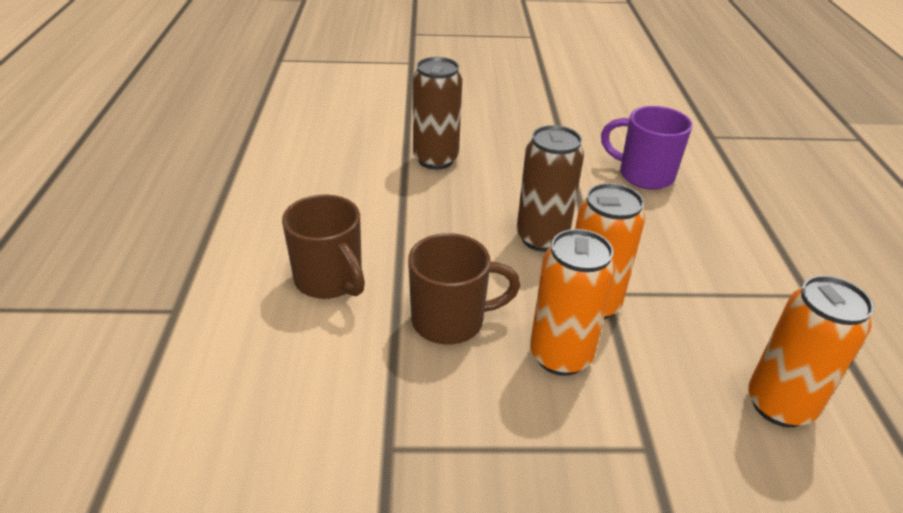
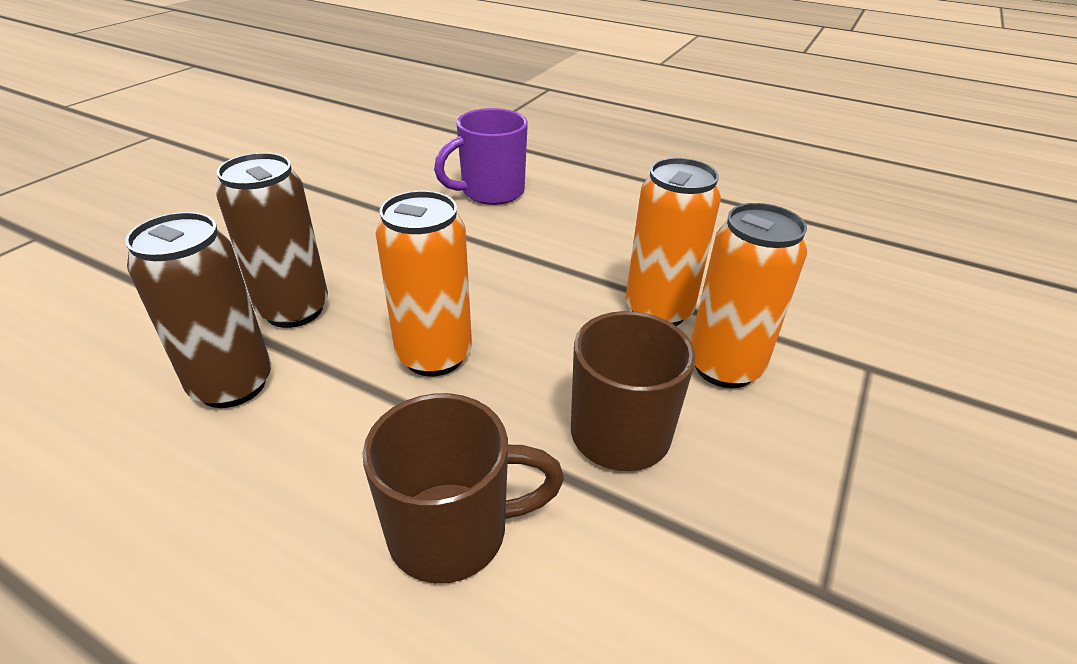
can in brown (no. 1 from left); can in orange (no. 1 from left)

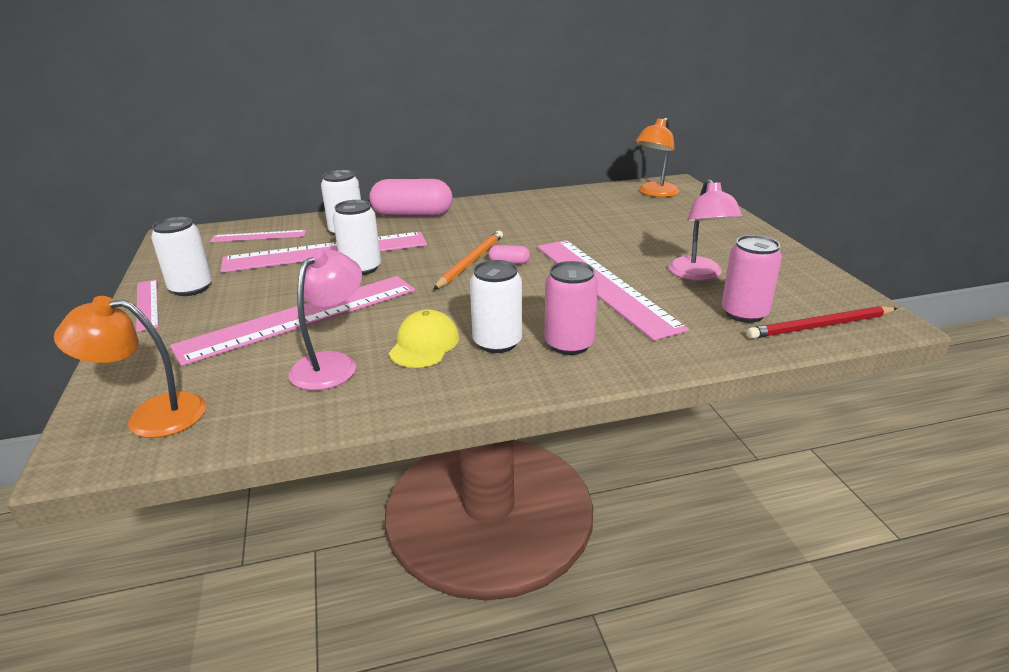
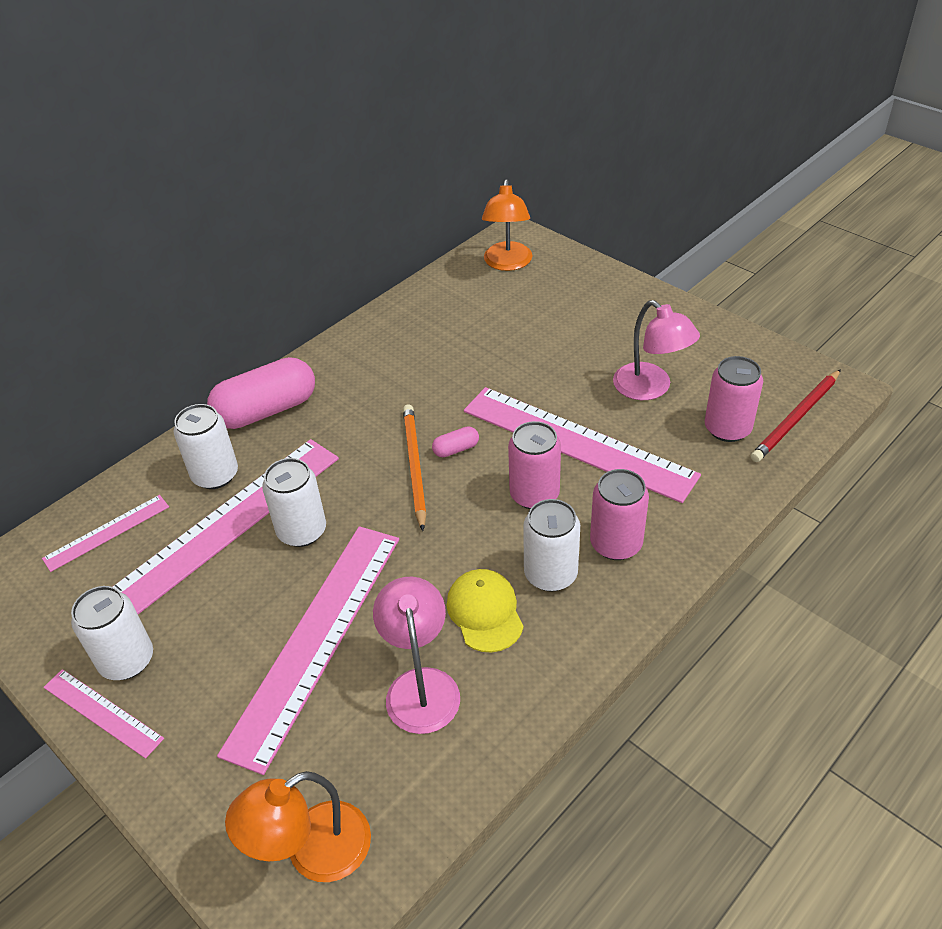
can in pink (no. 1 from left)

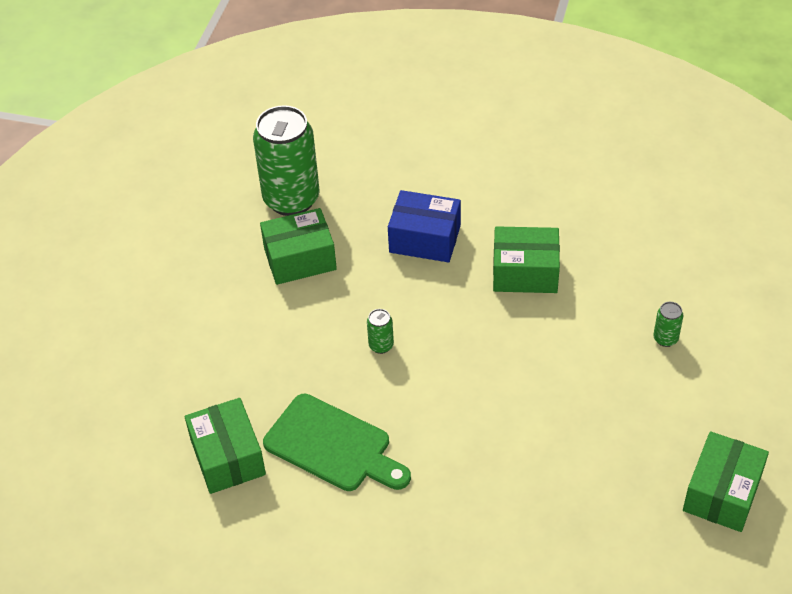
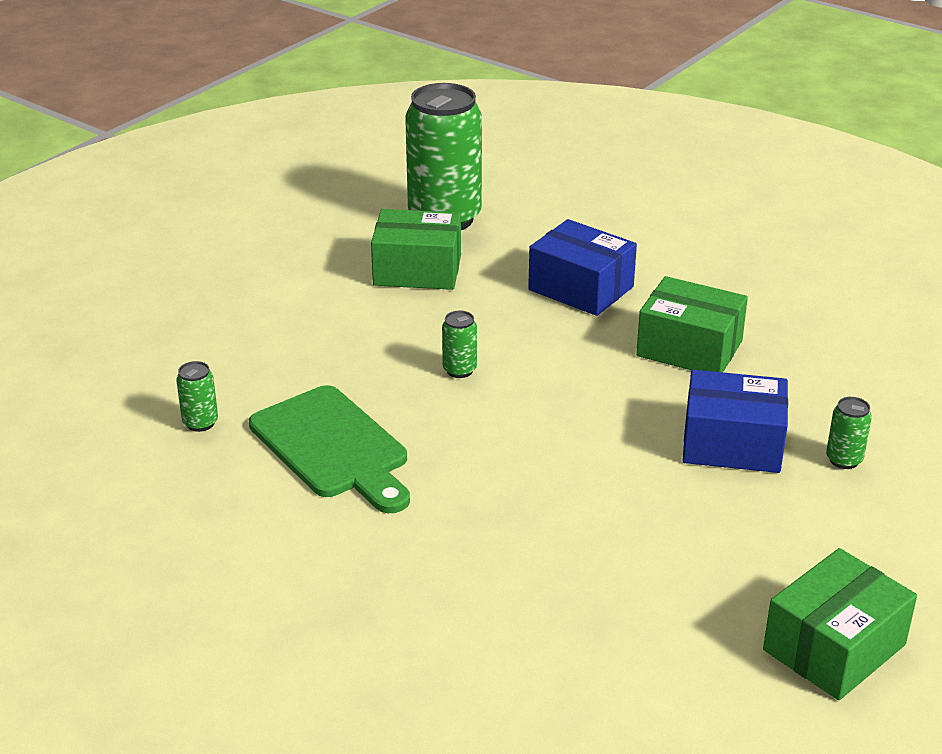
box in blue (no. 2 from left); can in green (no. 1 from left)

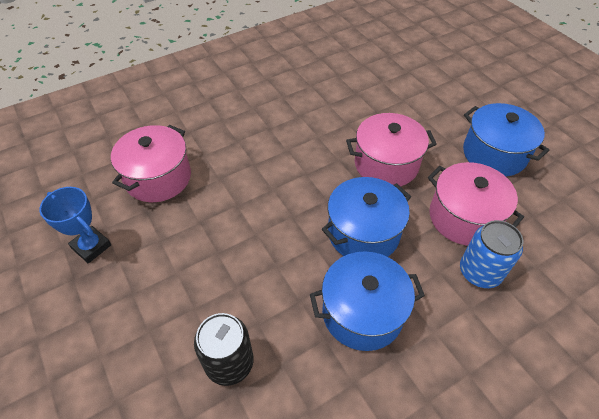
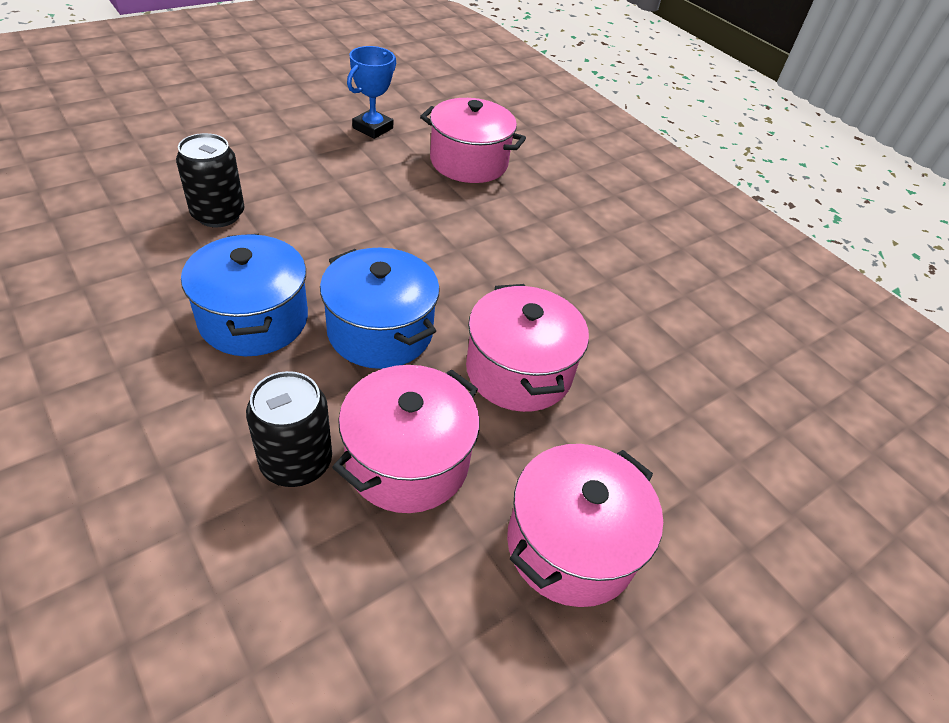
can in black (no. 2 from left); pot in pink (no. 4 from left)

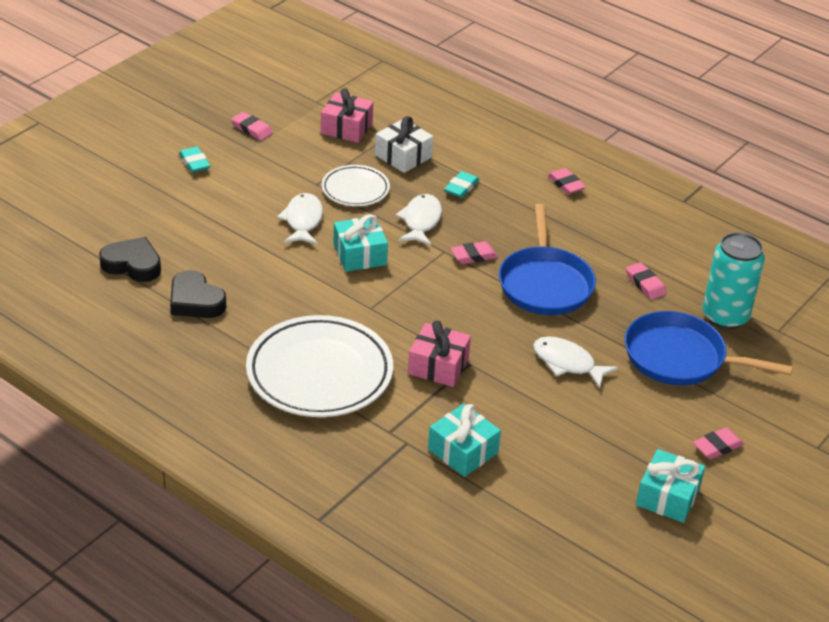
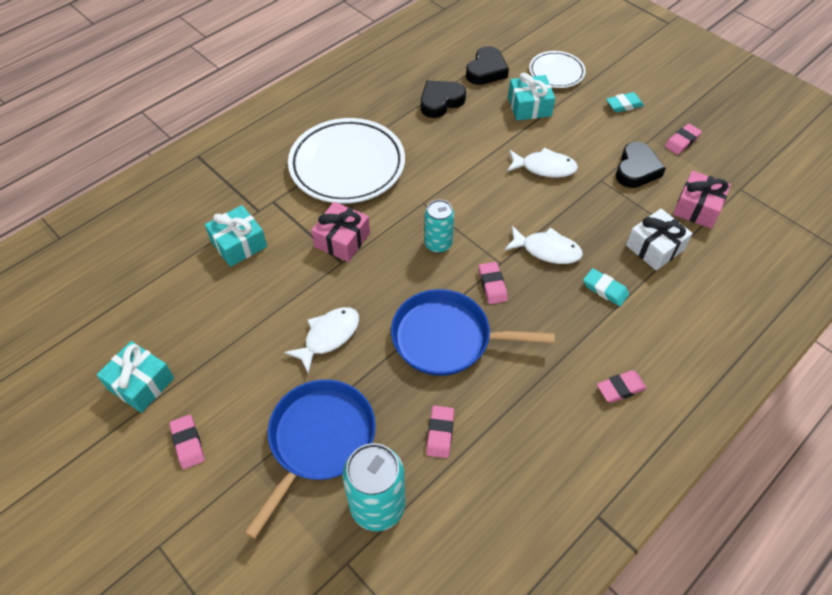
can in turquoise (no. 2 from left); heart in black (no. 3 from left); plate in white (no. 2 from left); gift in turquoise (no. 3 from left); eraser in pink (no. 2 from left)

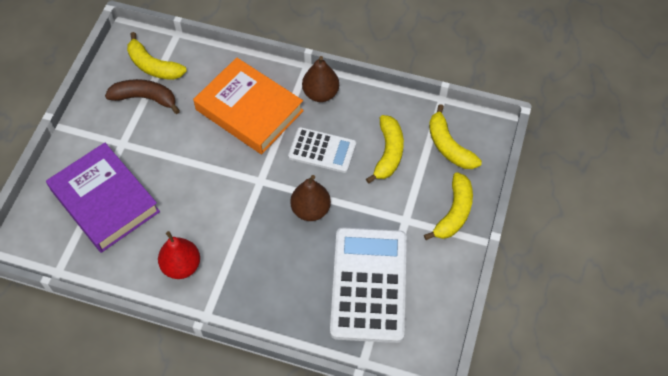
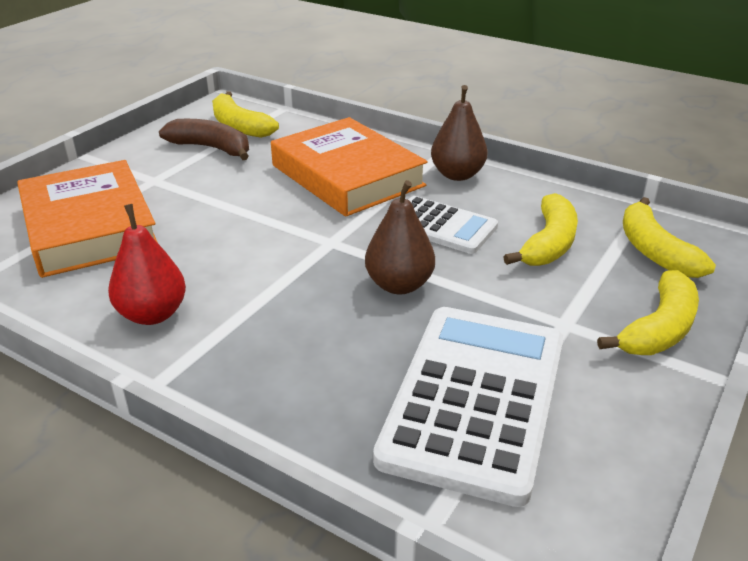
book in orange (no. 1 from left)

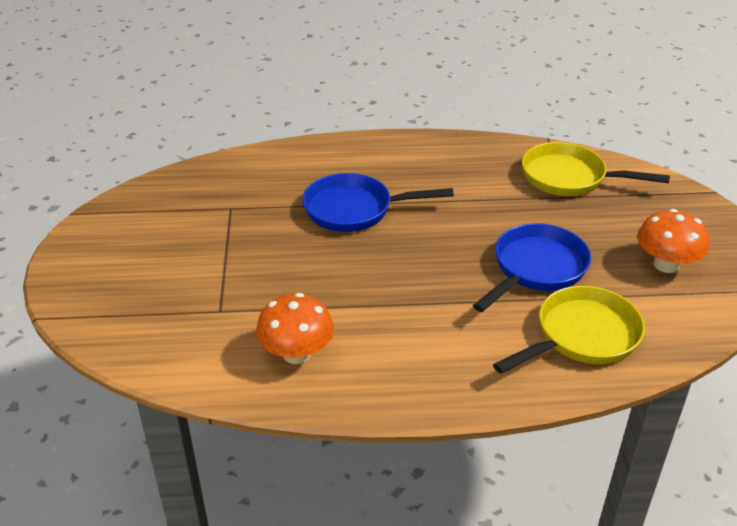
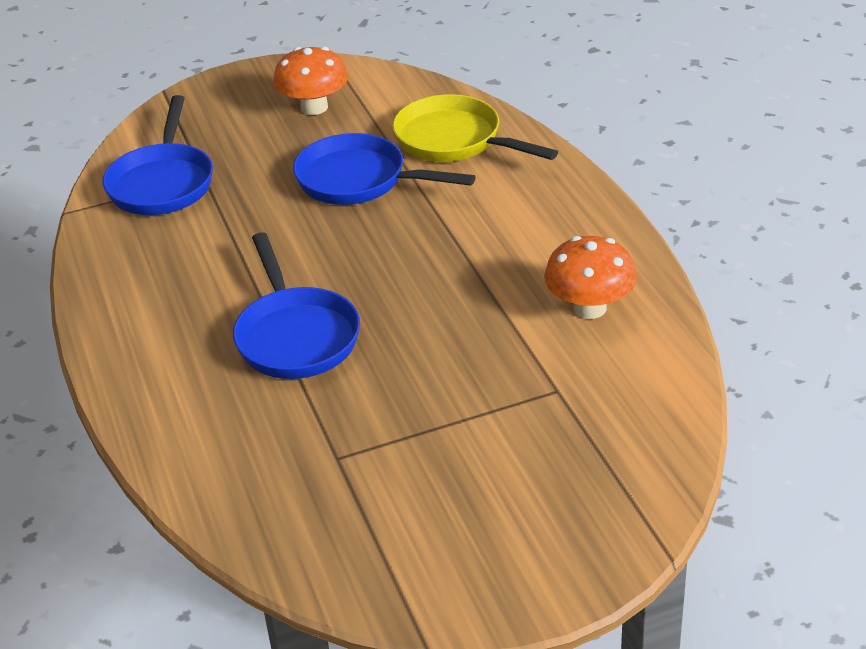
pan in blue (no. 1 from left)

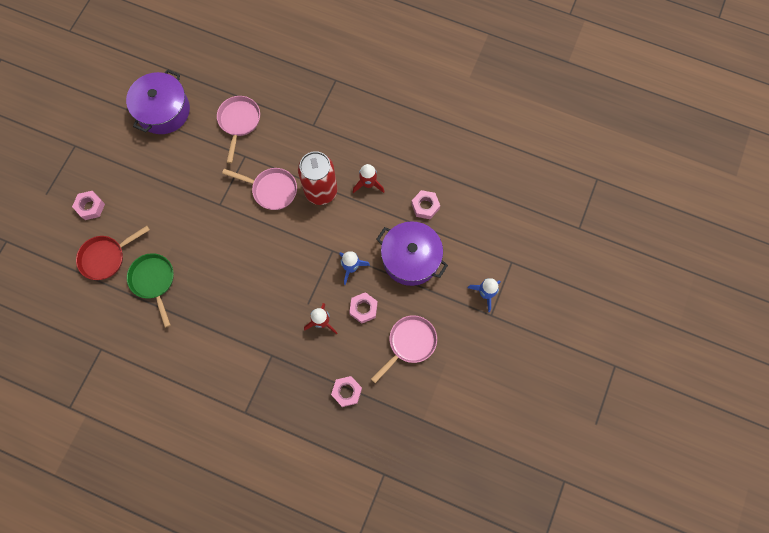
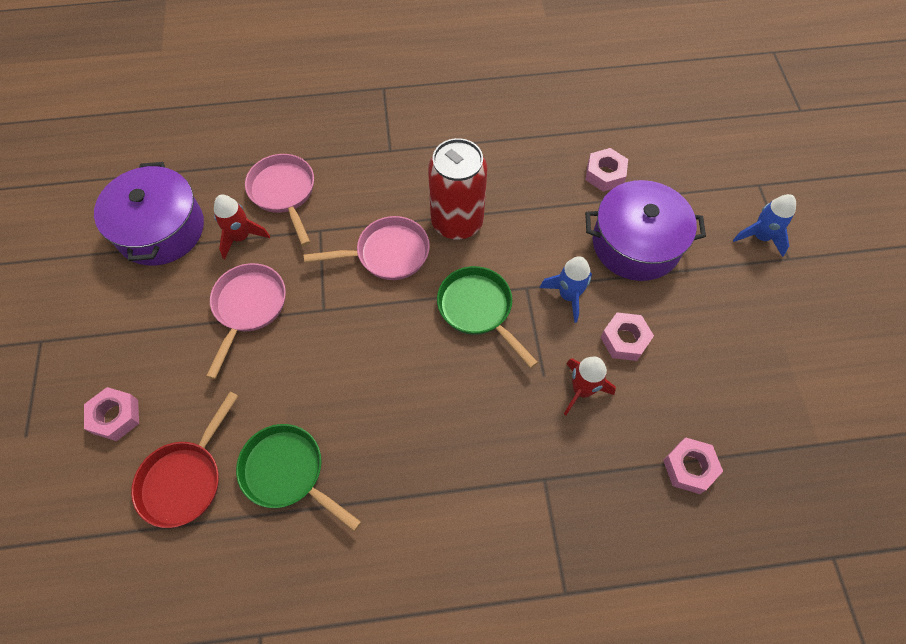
pan in green (no. 2 from left); rocket in red (no. 1 from left); pan in pink (no. 1 from left)

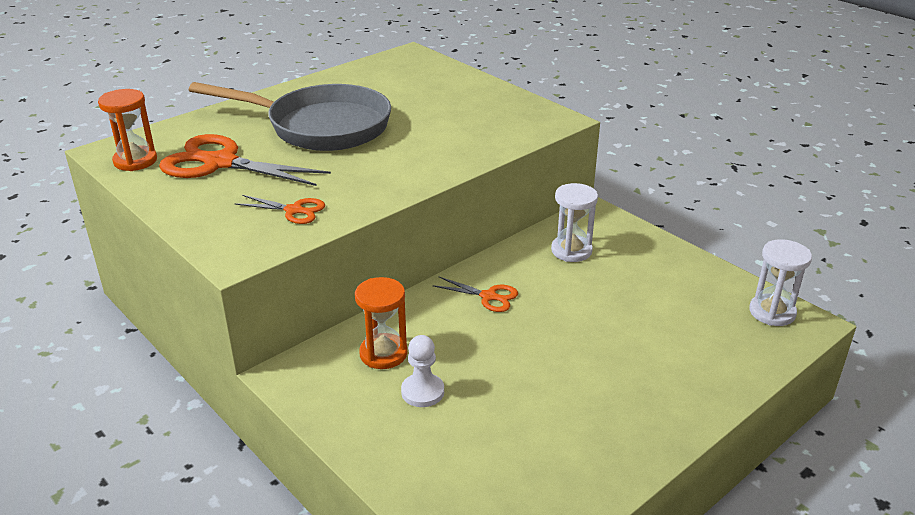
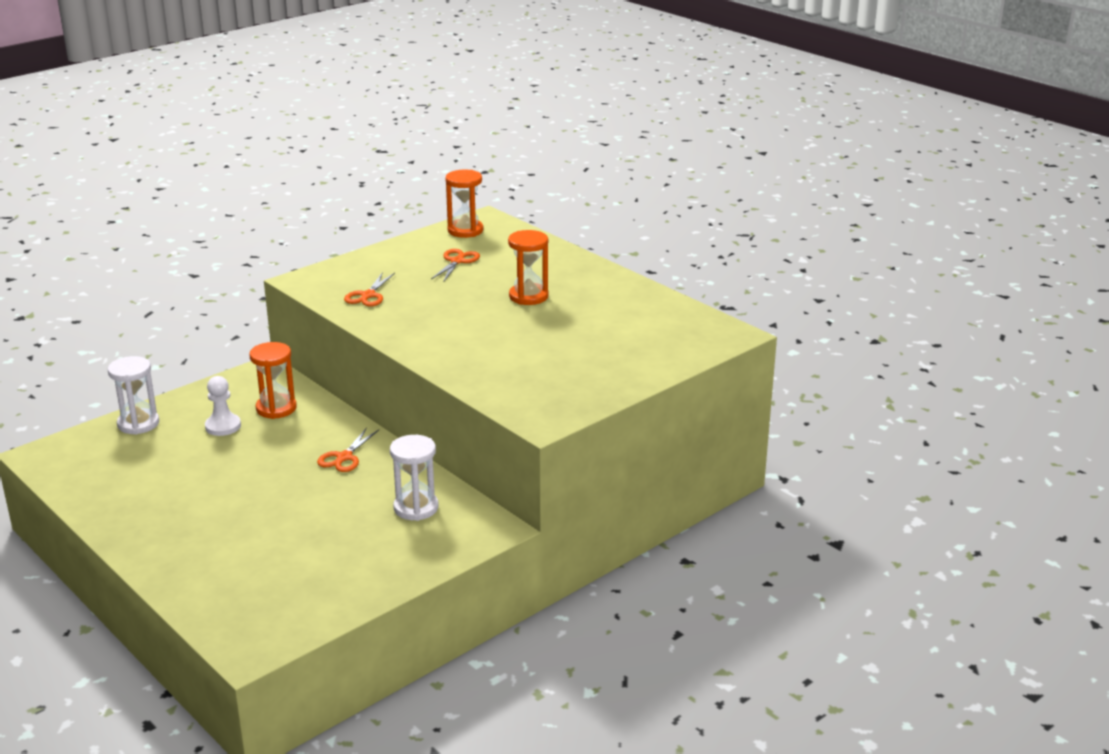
hourglass in white (no. 1 from left); hourglass in orange (no. 3 from left); scissors in orange (no. 3 from left)

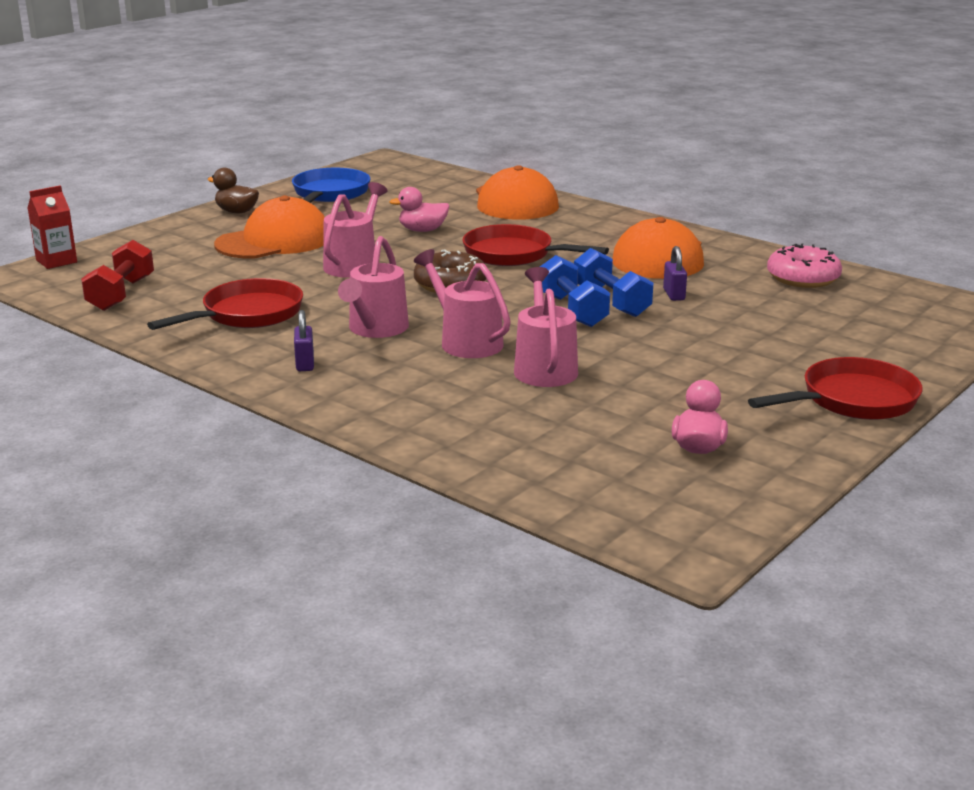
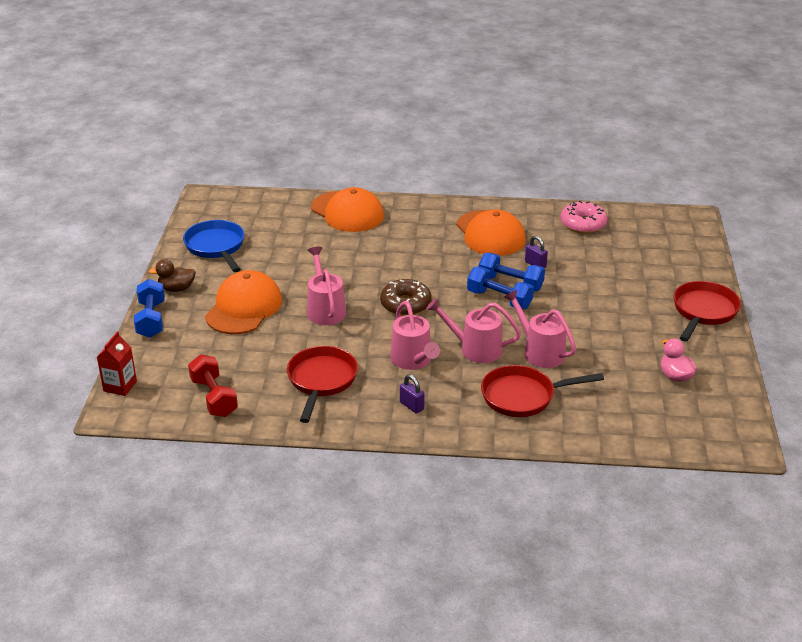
duck in pink (no. 1 from left in the first image); dumbbell in blue (no. 1 from left); pan in red (no. 2 from left)

